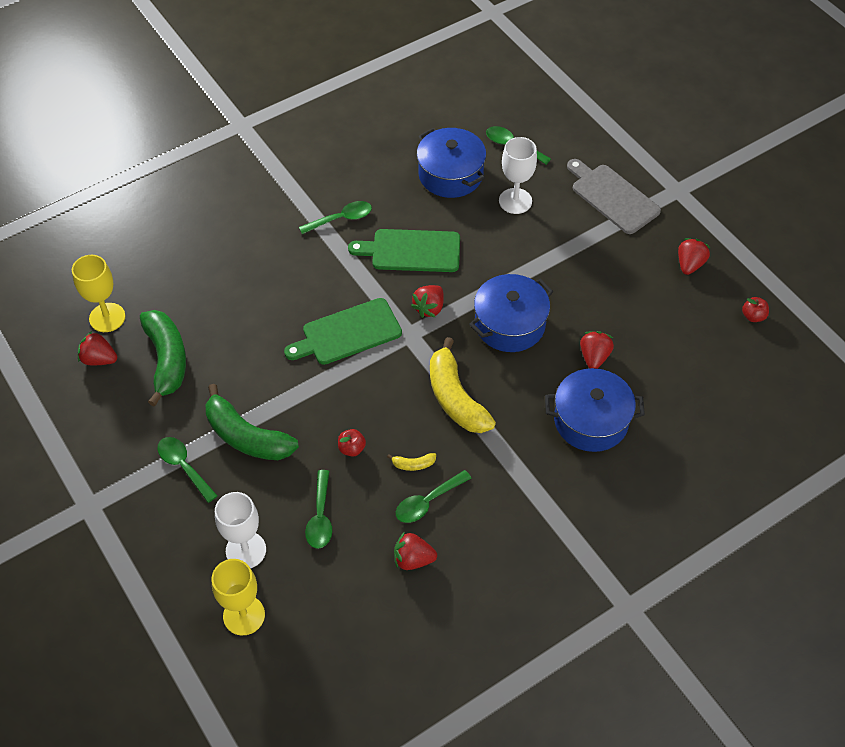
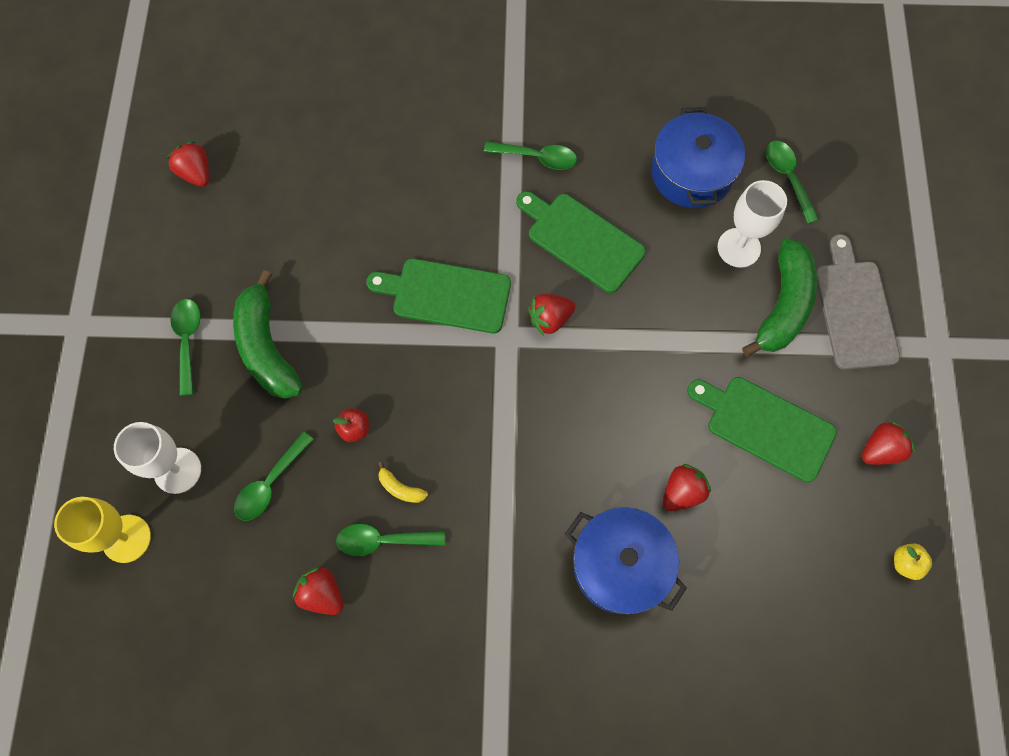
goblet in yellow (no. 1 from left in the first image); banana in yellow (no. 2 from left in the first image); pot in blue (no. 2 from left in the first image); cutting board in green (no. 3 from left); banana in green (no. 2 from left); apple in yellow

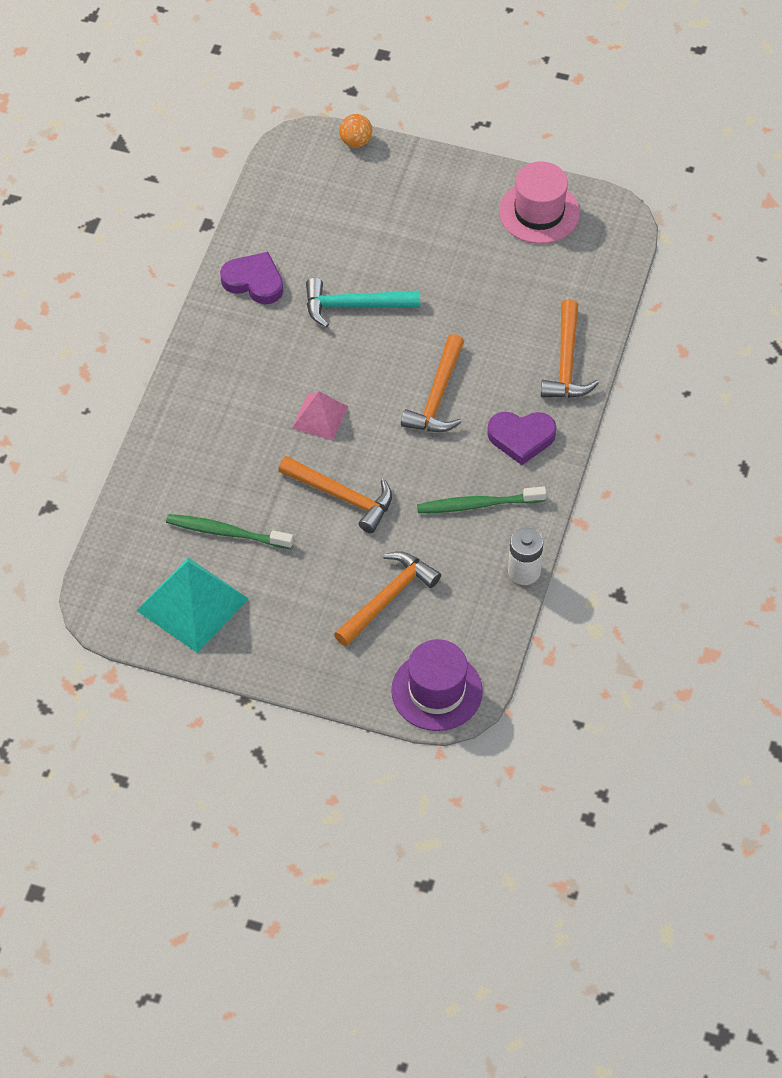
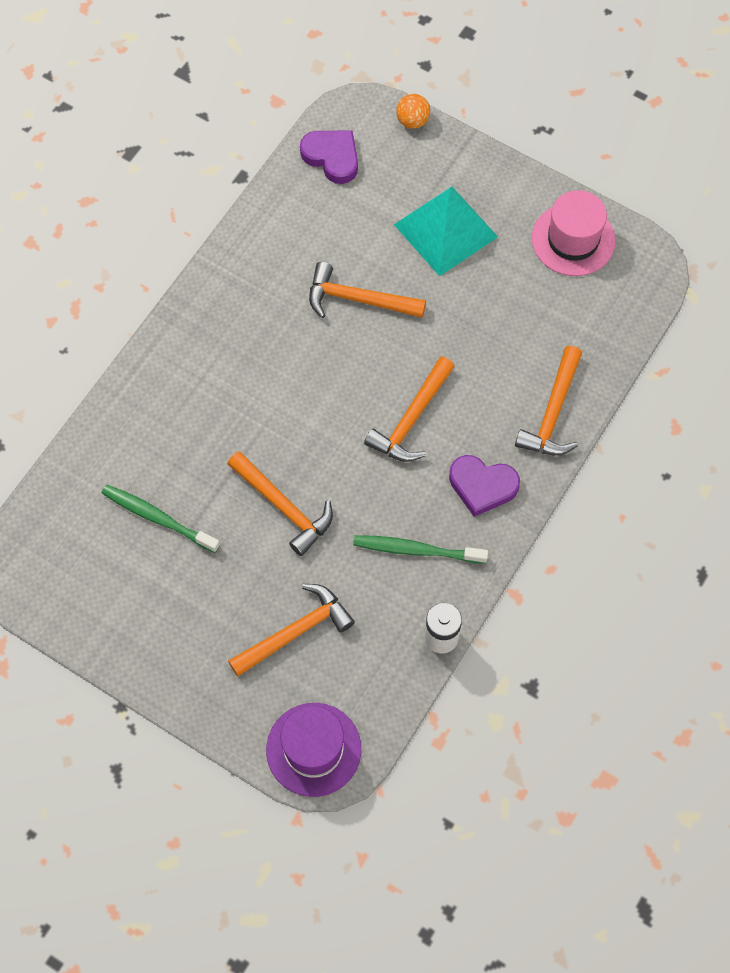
pyramid in pink; pyramid in turquoise; heart in purple (no. 1 from left); hammer in orange (no. 3 from left)

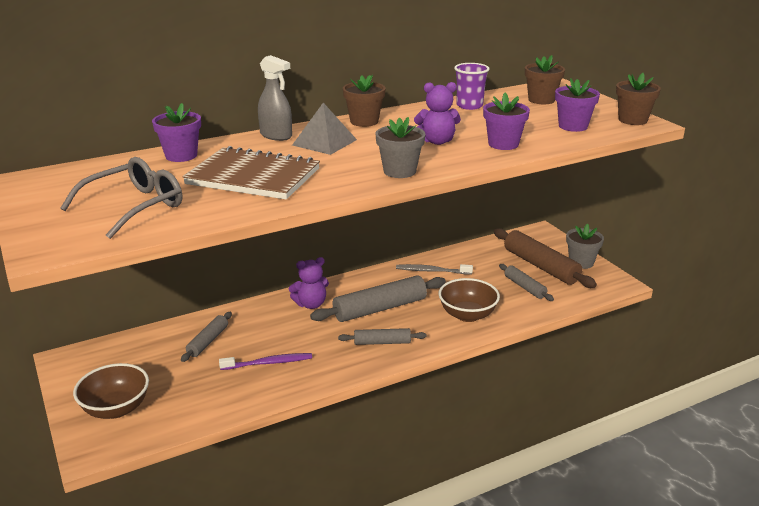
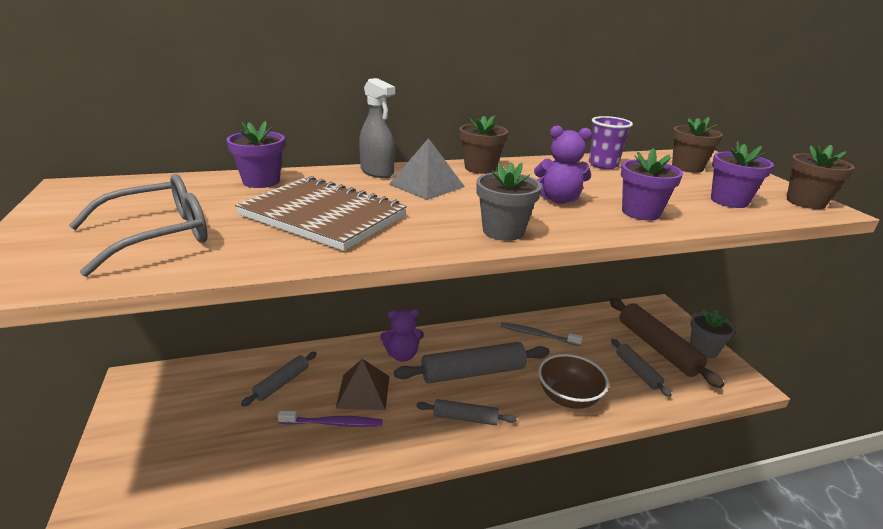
bowl in brown (no. 1 from left in the first image); pyramid in brown

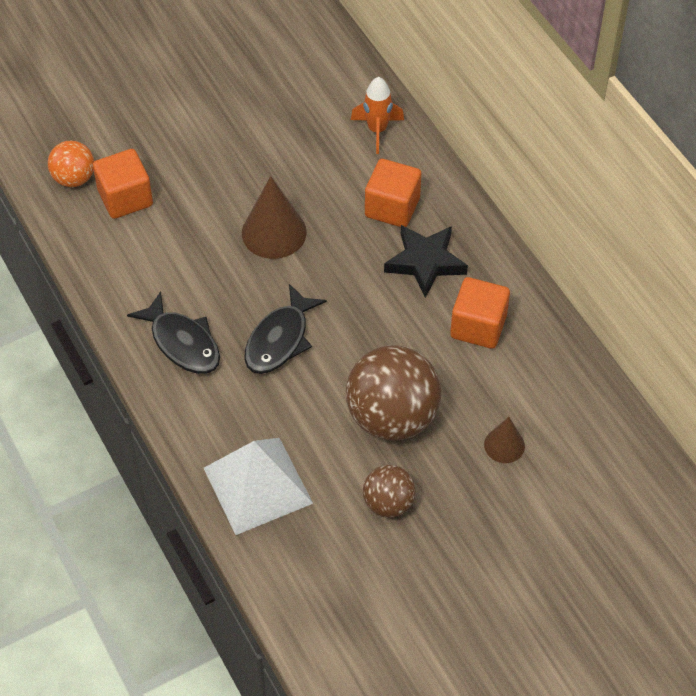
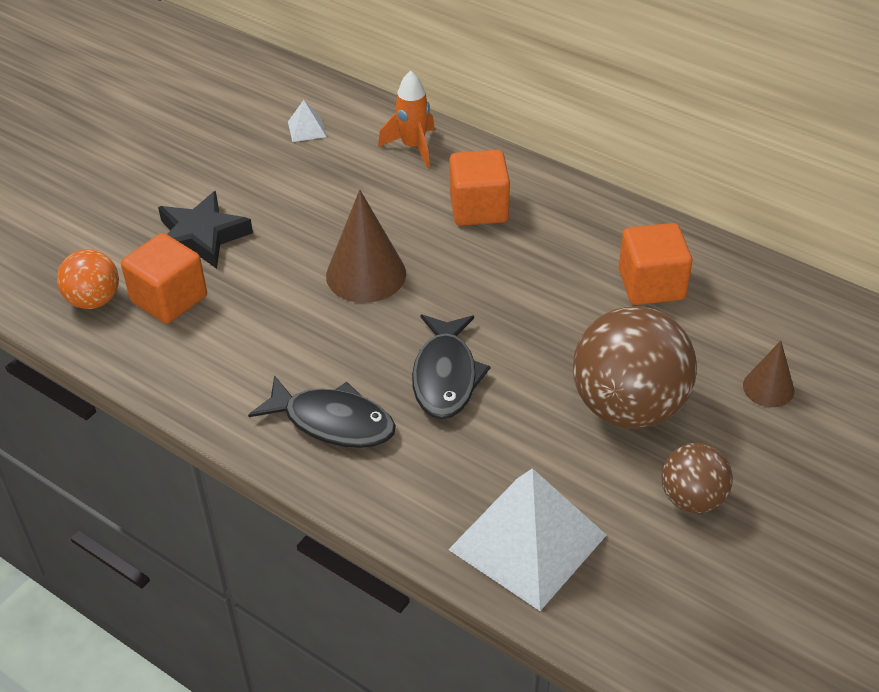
pyramid in white (no. 1 from left); star in black

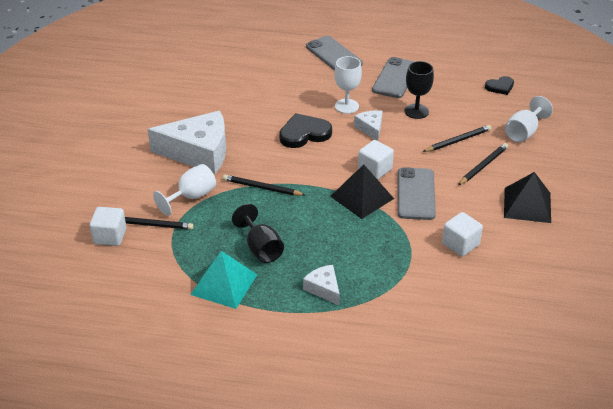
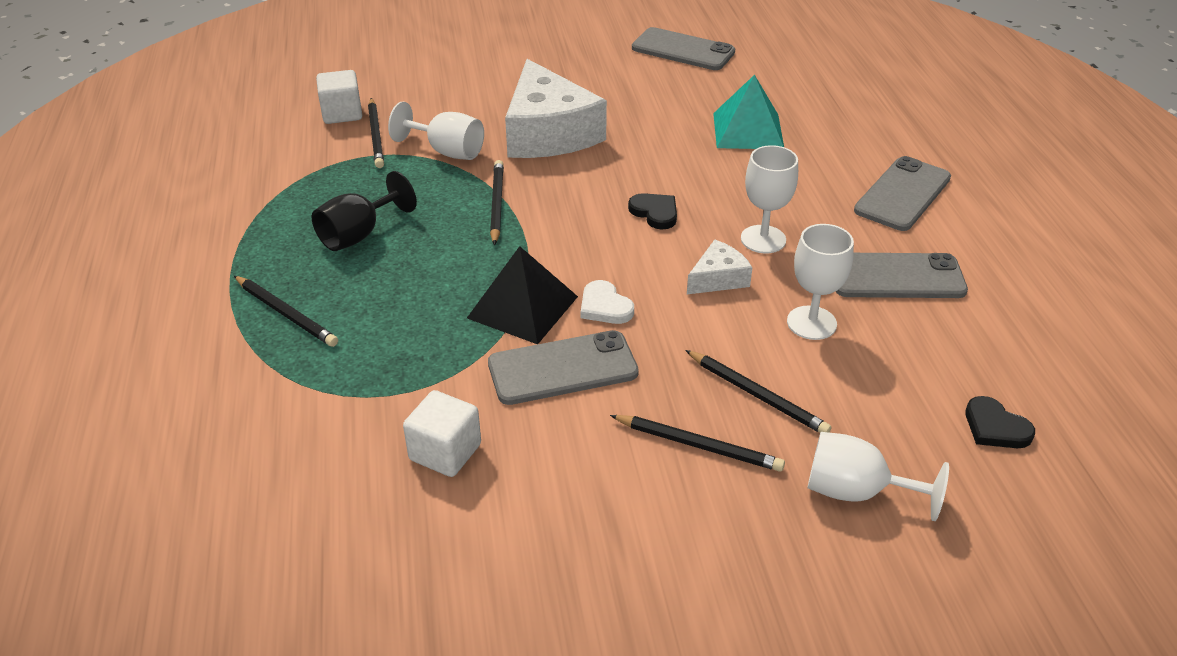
pyramid in black (no. 2 from left in the first image); phone in grey (no. 2 from left); pyramid in turquoise; pencil in black (no. 1 from left); heart in white; goblet in white (no. 3 from left); heart in black (no. 1 from left)

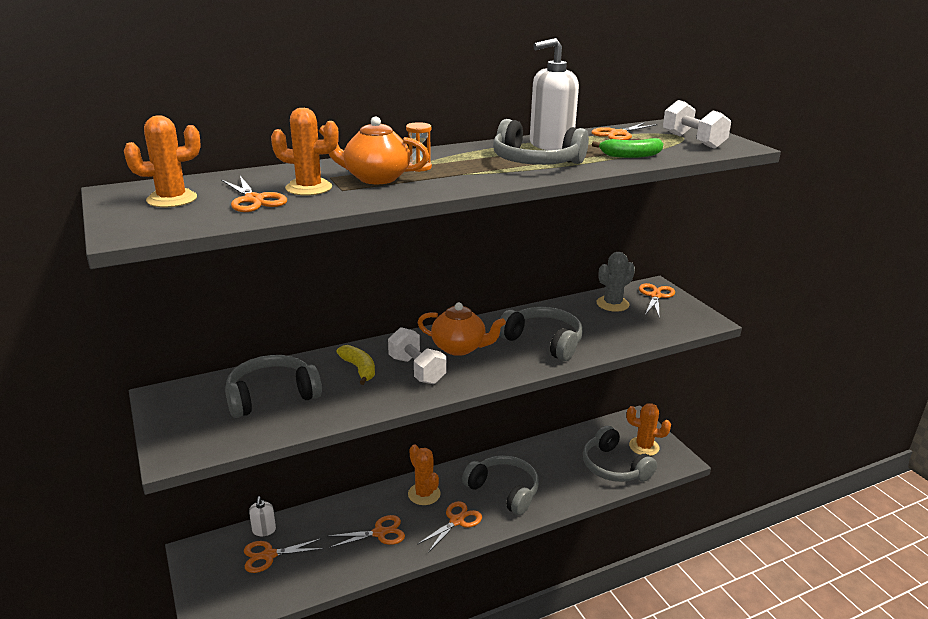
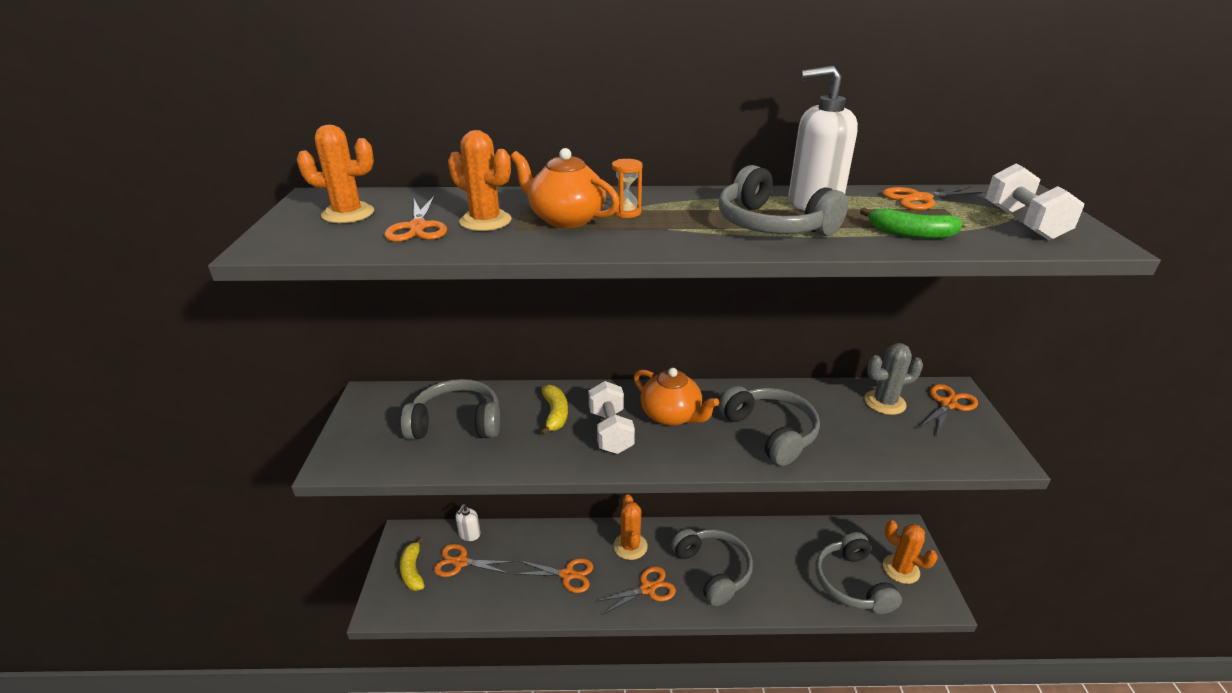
banana in yellow (no. 1 from left)

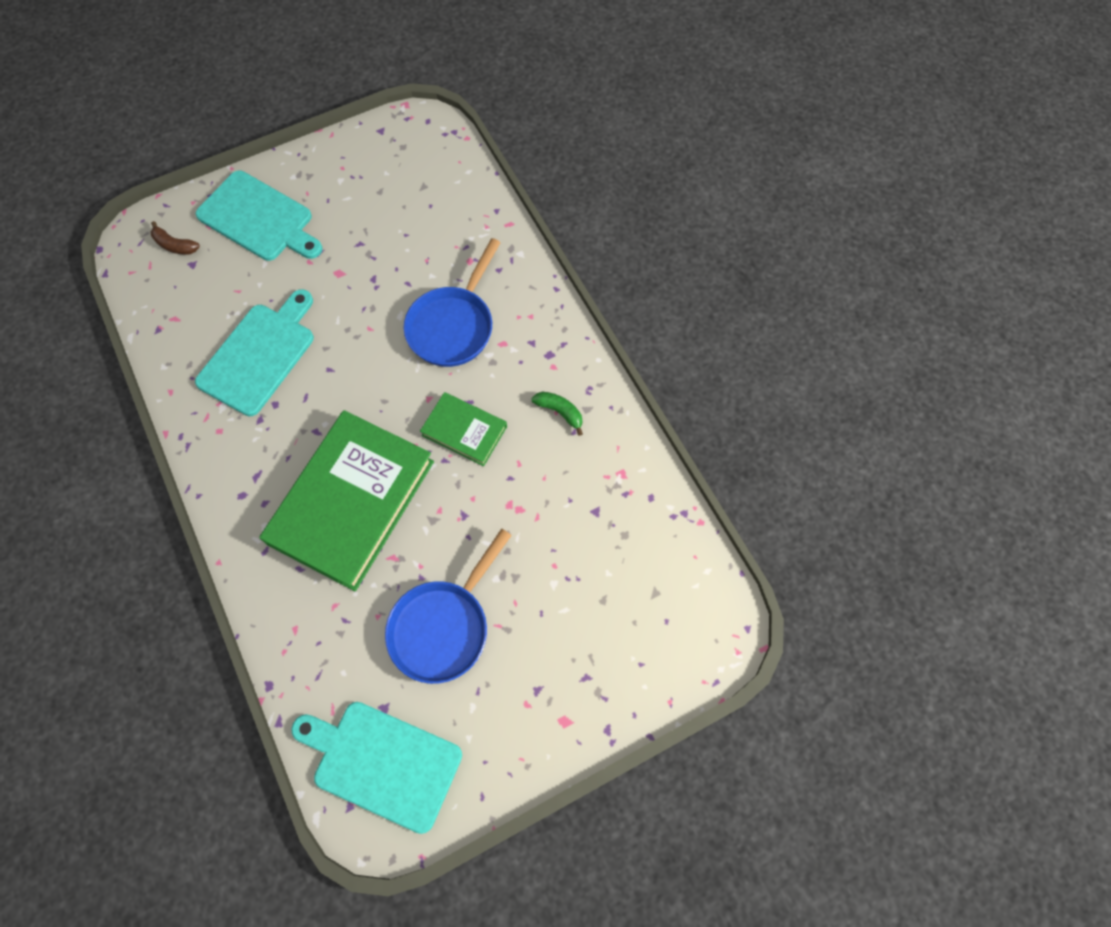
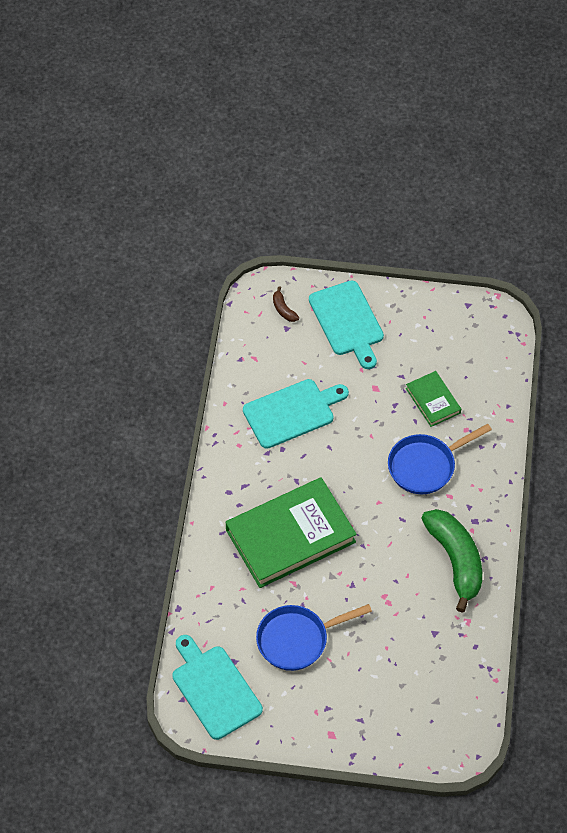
book in green (no. 2 from left); banana in green

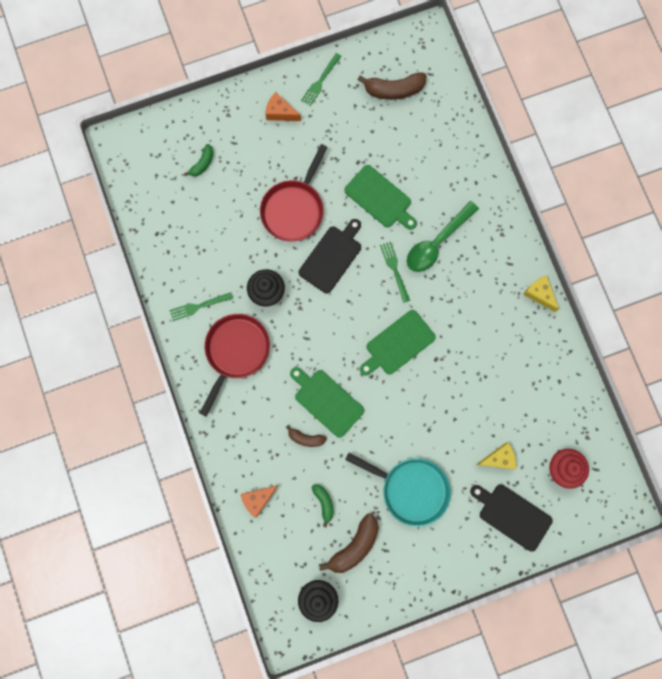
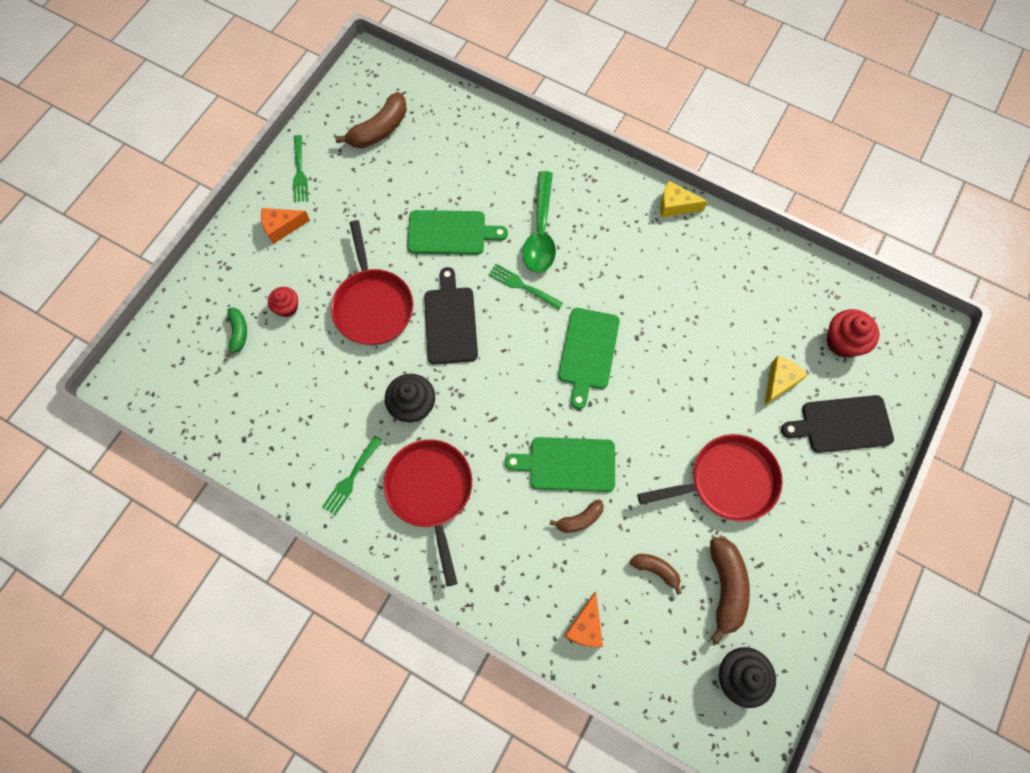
cupcake in red (no. 1 from left); banana in brown (no. 3 from left); pan in red (no. 3 from left)

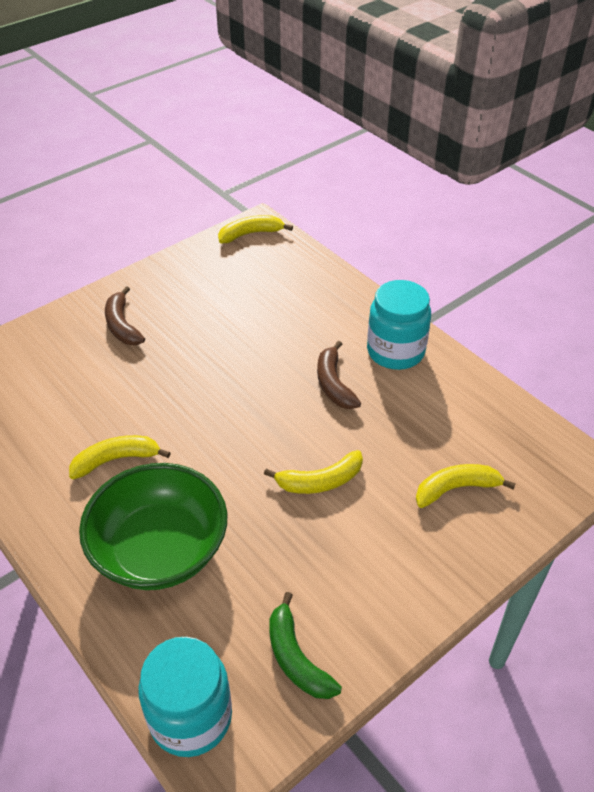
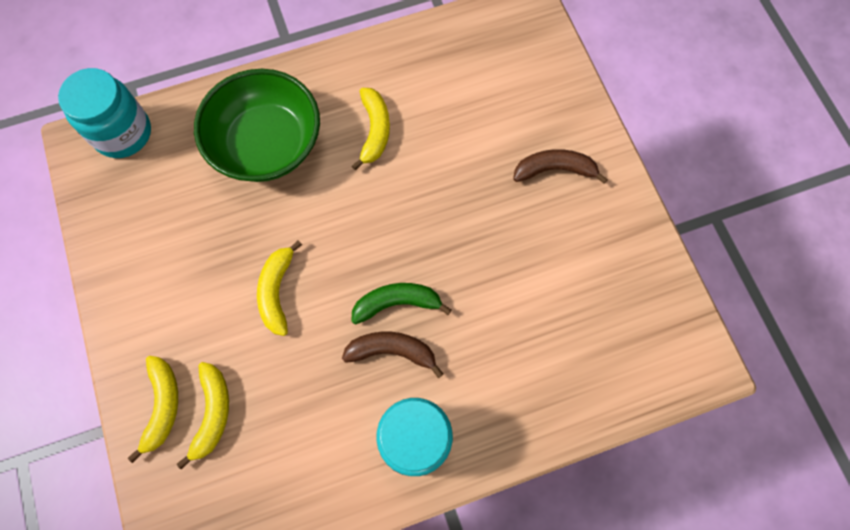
banana in yellow (no. 1 from left); banana in green

